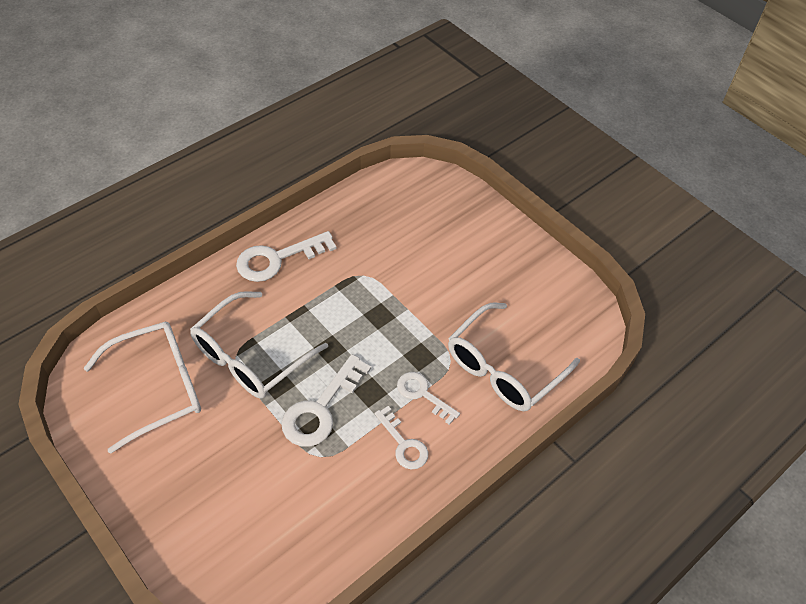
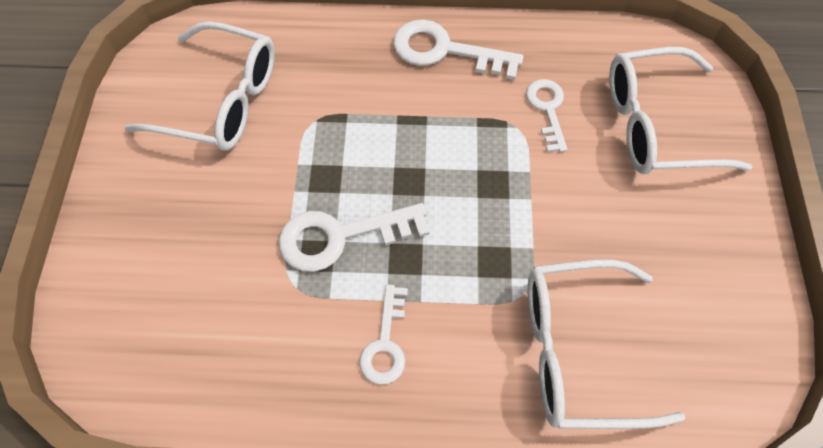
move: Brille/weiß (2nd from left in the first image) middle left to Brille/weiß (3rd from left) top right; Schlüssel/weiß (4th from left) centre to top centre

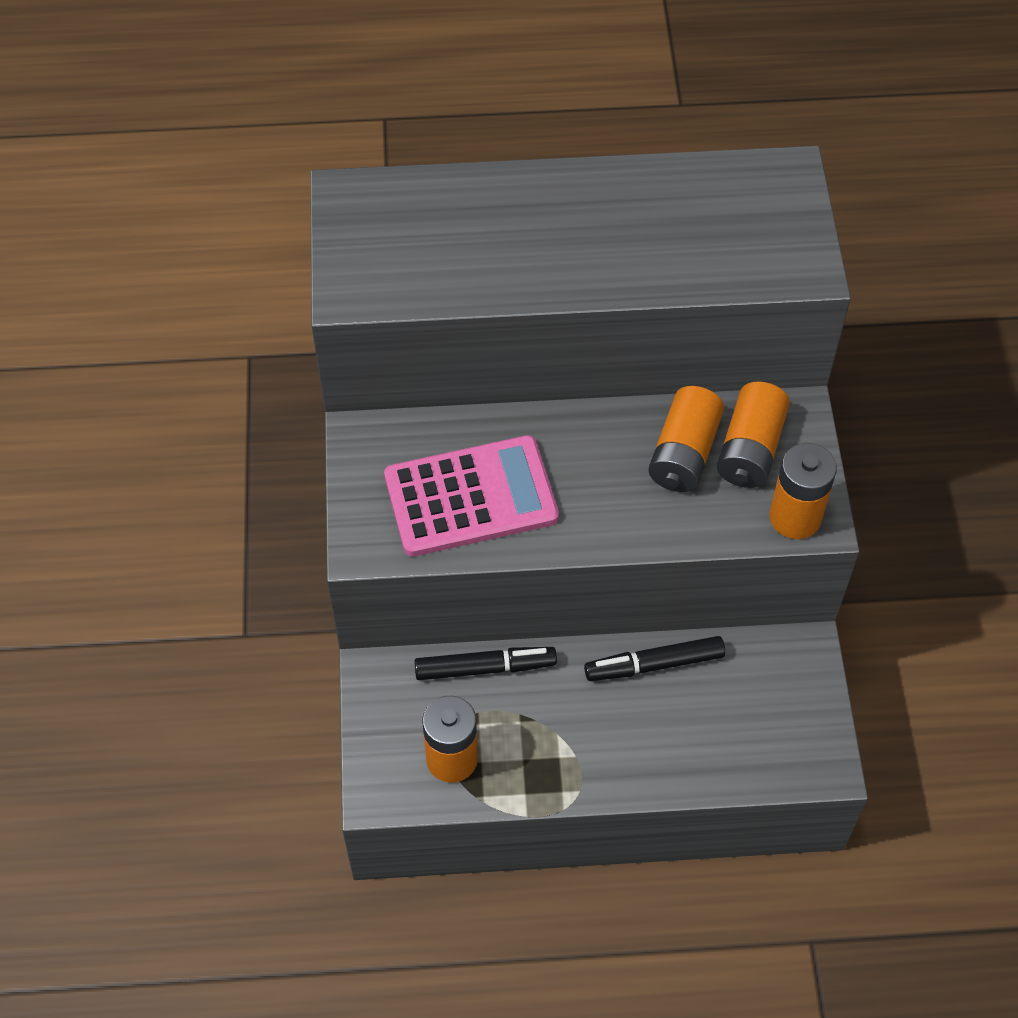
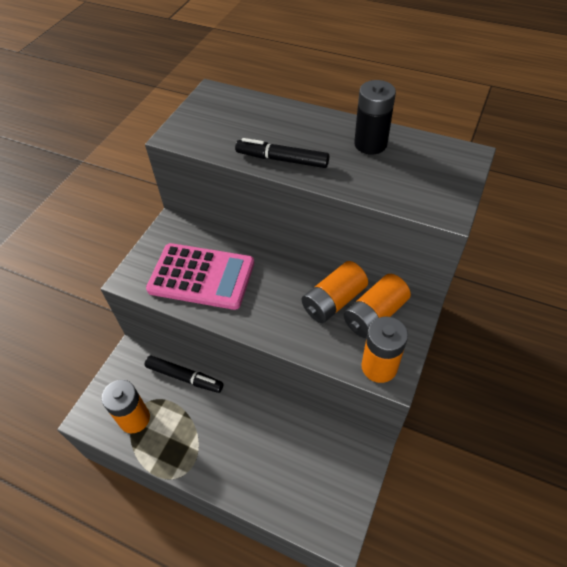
insert: Batterie/schwarz top centre
move: Filzstift/schwarz (2nd from left) centre to top centre

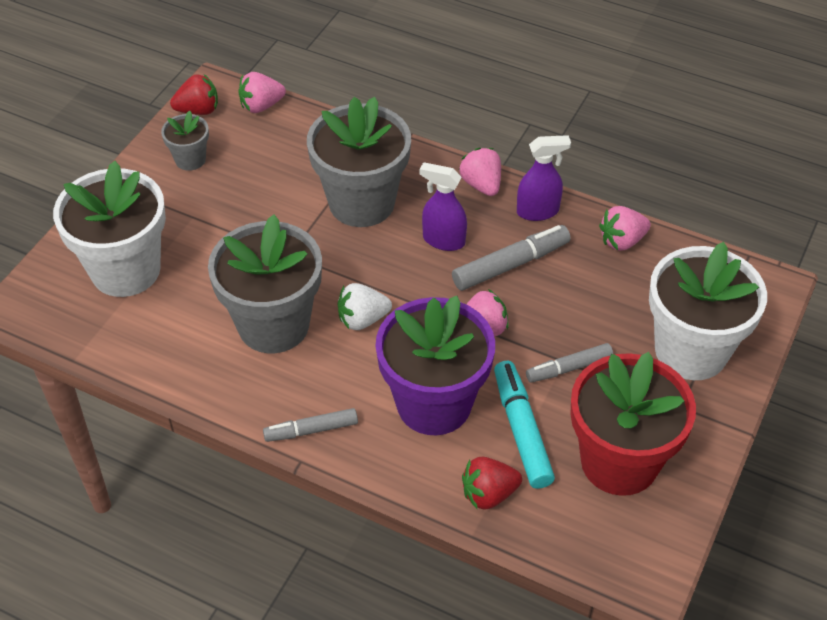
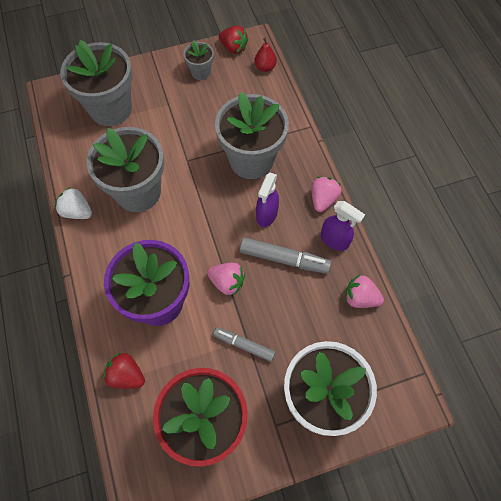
delete: Filzstift/grau (1st from left) bottom centre; Filzstift/türkis bottom centre
move: Erdbeere/weiß centre to middle left
replace: Erdbeere/rosa (1st from left) top left to Birne/rot top centre
recolor: Blumentopf/weiß (1st from left) middle left to Blumentopf/grau (1st from left) top left
rotate: Sprühflasche/lila (1st from left) top centre = centre 135 degrees counterclockwise

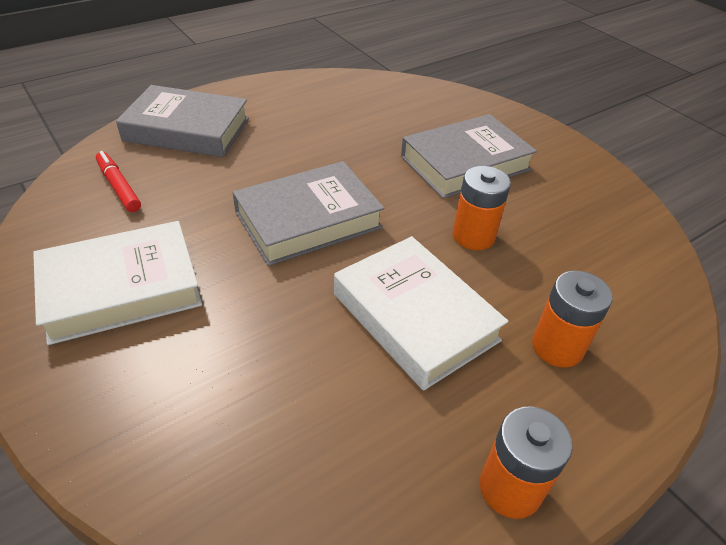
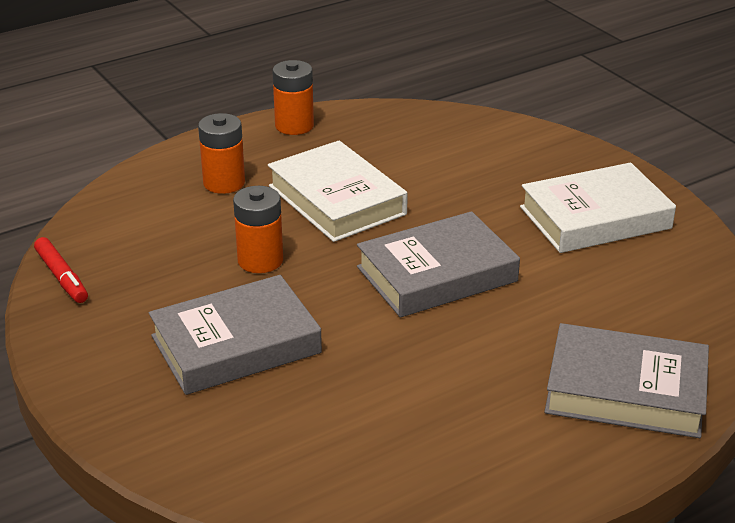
move: Filzstift/rot top left to middle left

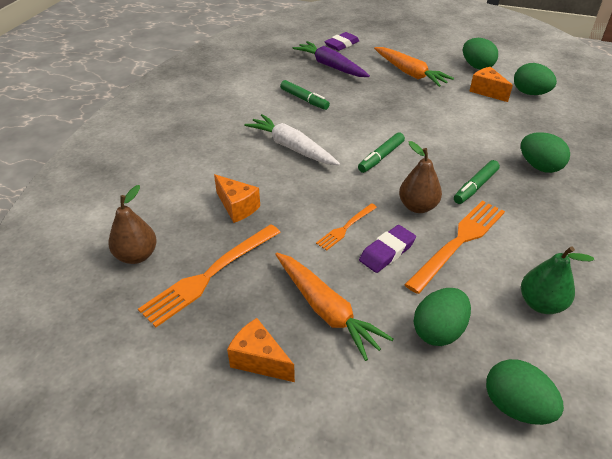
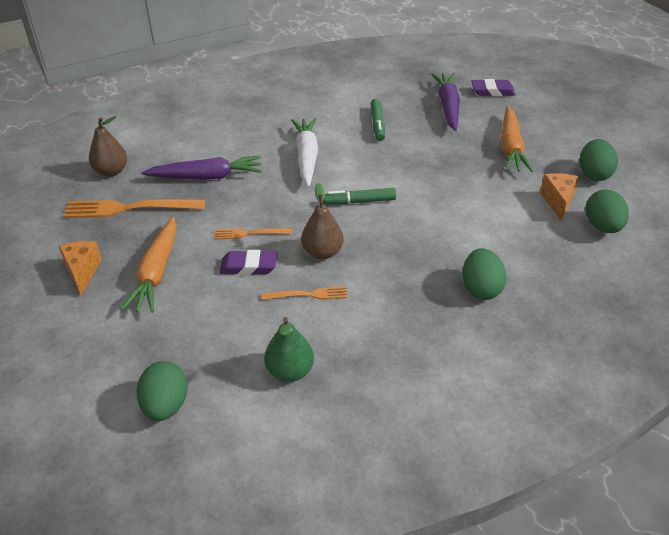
delete: Ei/grün (1st from left) bottom right; Filzstift/grün (3rd from left) middle right
replace: Käse/orange (1st from left) centre to Karotte/lila (1st from left) top left
resize: Gabel/orange (3rd from left) middle right = centre x0.54

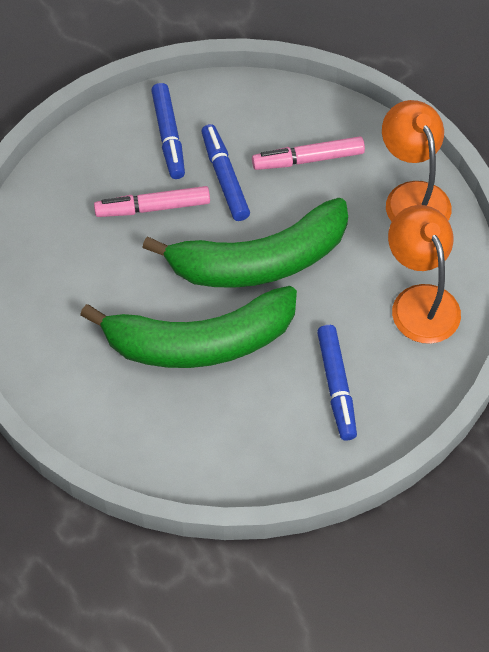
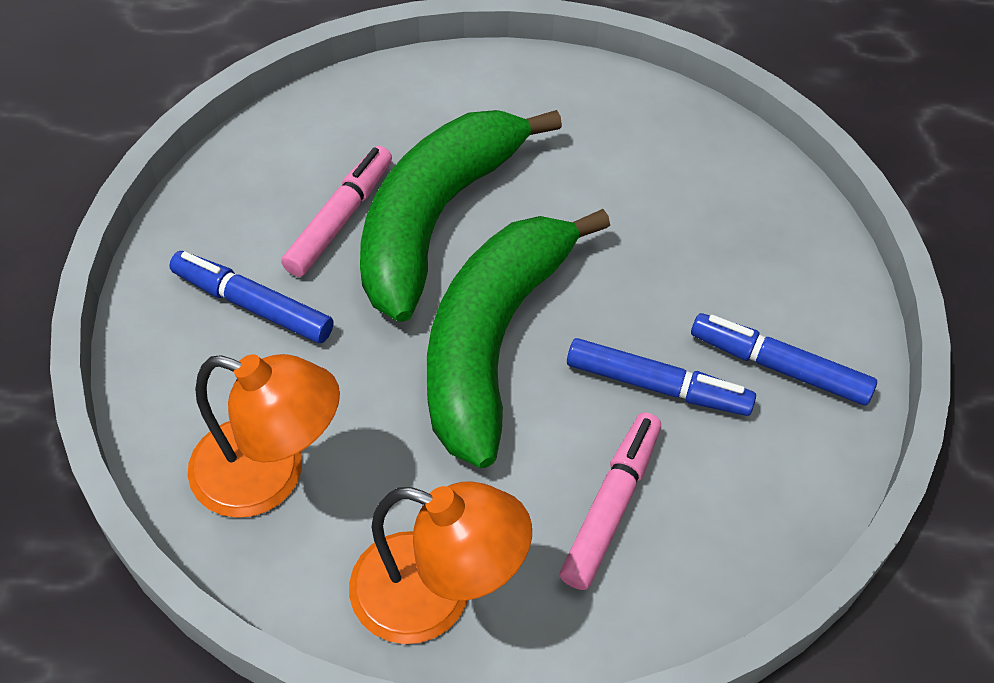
move: Filzstift/rosa (1st from left) top left to top centre

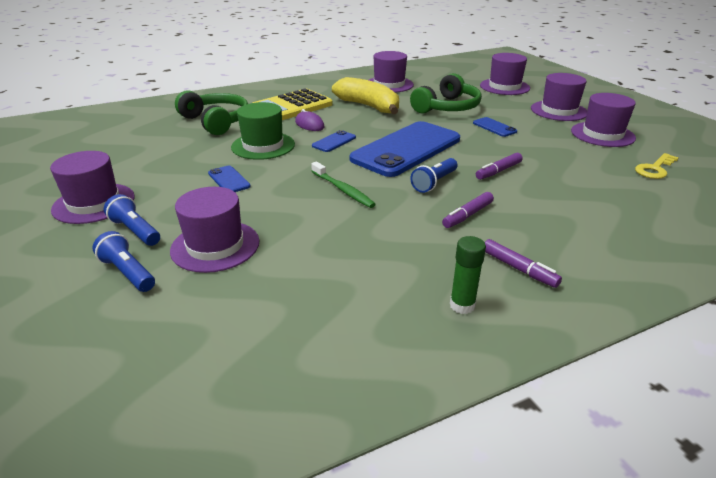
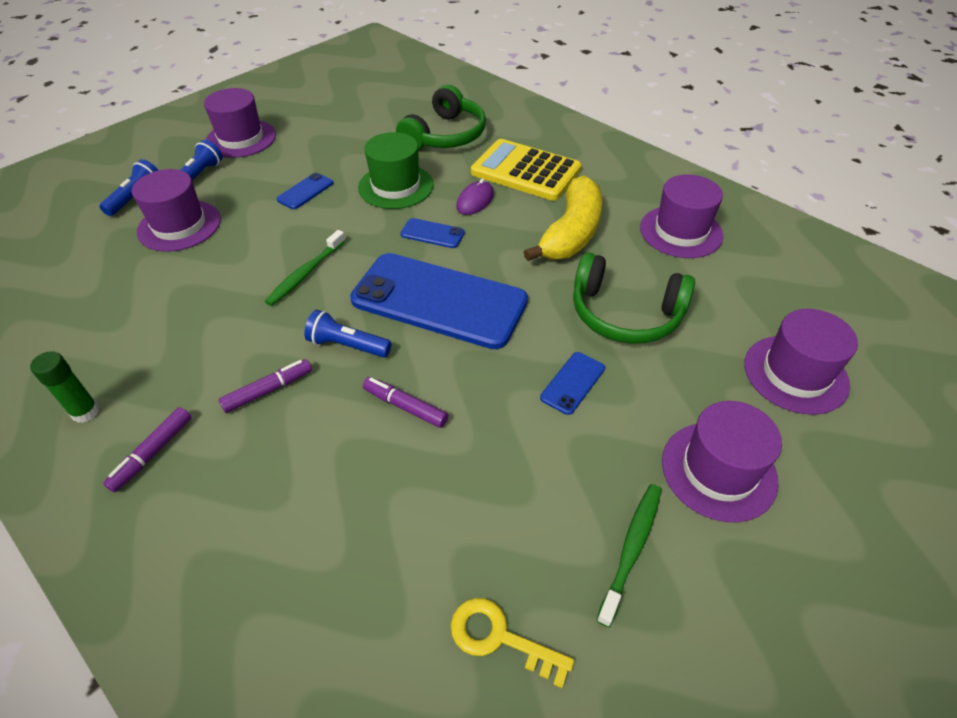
replace: Hut/lila (6th from left) top right to Zahnbürste/grün (2nd from left) bottom centre
rotate: Filzstift/lila (1st from left in the first image) centre = middle left 120 degrees clockwise

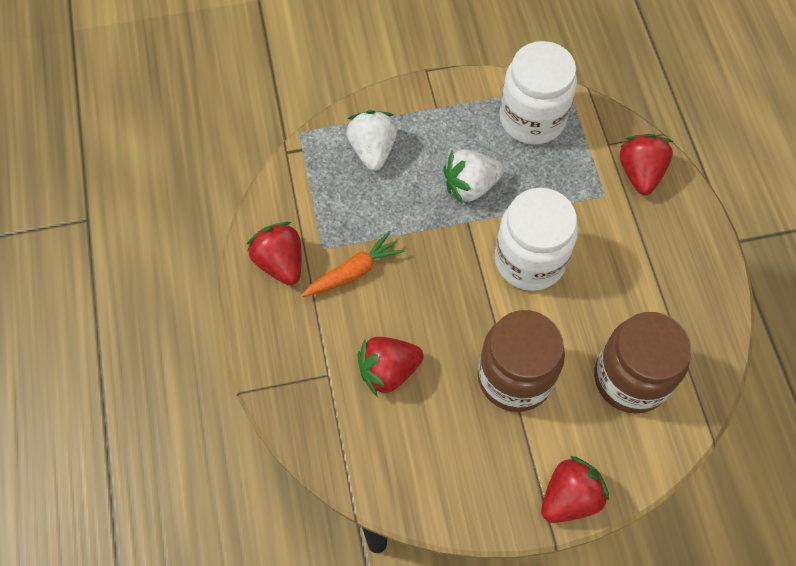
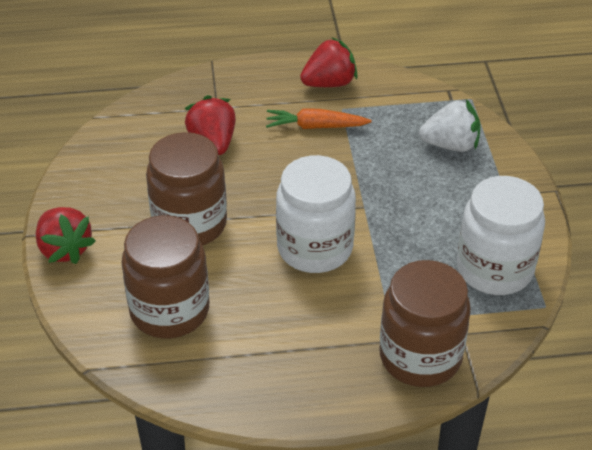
delete: Erdbeere/weiß (2nd from left) top centre
replace: Erdbeere/rot (4th from left) top right to Einmachglas/braun (3rd from left) bottom right
rotate: Karotte/orange centre = top centre 120 degrees clockwise

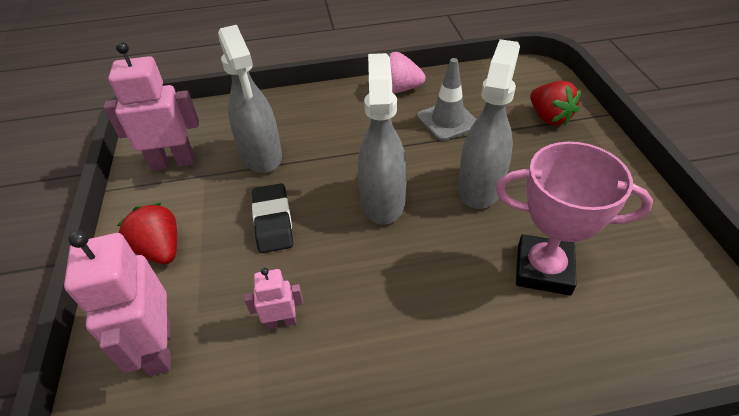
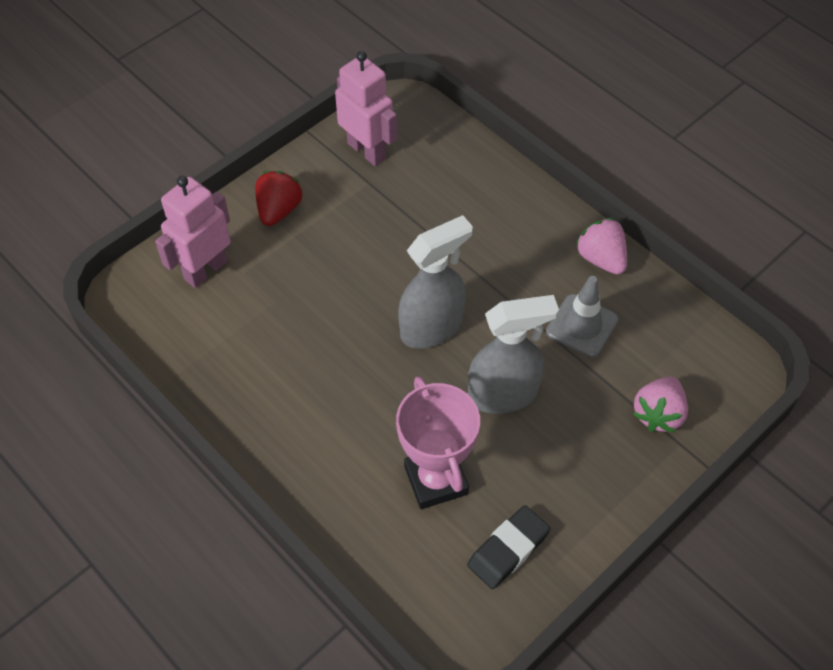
delete: Sprühflasche/grau (1st from left) top centre; Roboter/rosa (3rd from left) bottom centre
move: Radiergummi/schwarz centre to bottom centre
recolor: Erdbeere/rot (2nd from left) top right to Erdbeere/rosa (2nd from left) middle right

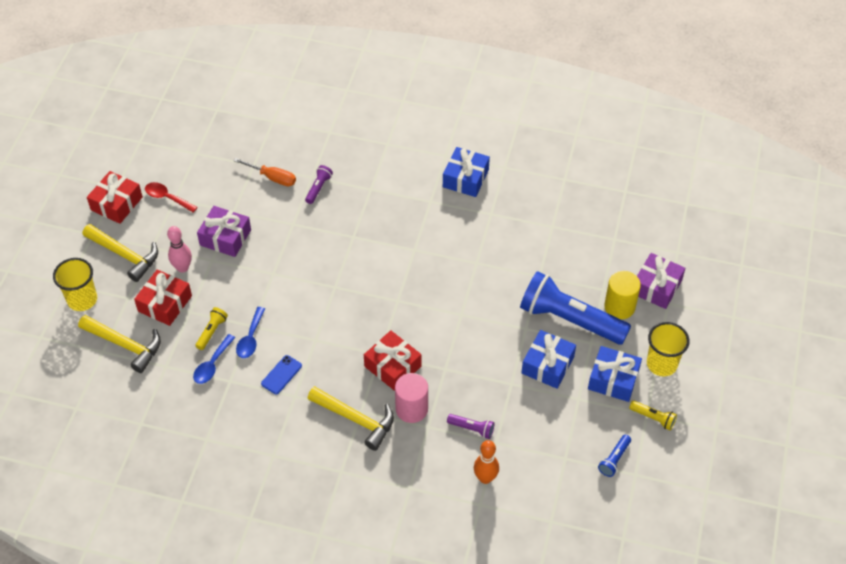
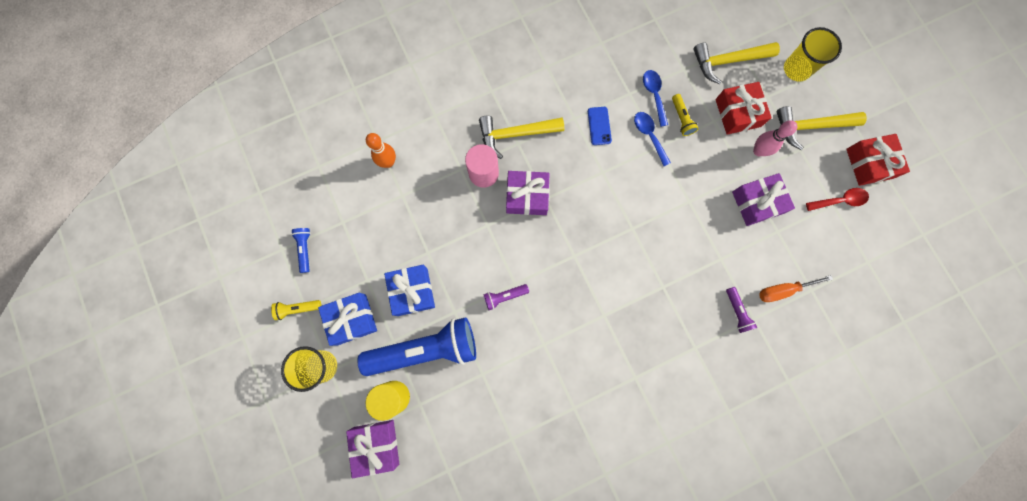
delete: Geschenk/blau (1st from left) top centre
move: Taschenlampe/lila (2nd from left in the first image) bottom centre to Taschenlampe/lila (1st from left) centre
recolor: Geschenk/rot (3rd from left) centre to Geschenk/lila (2nd from left) centre

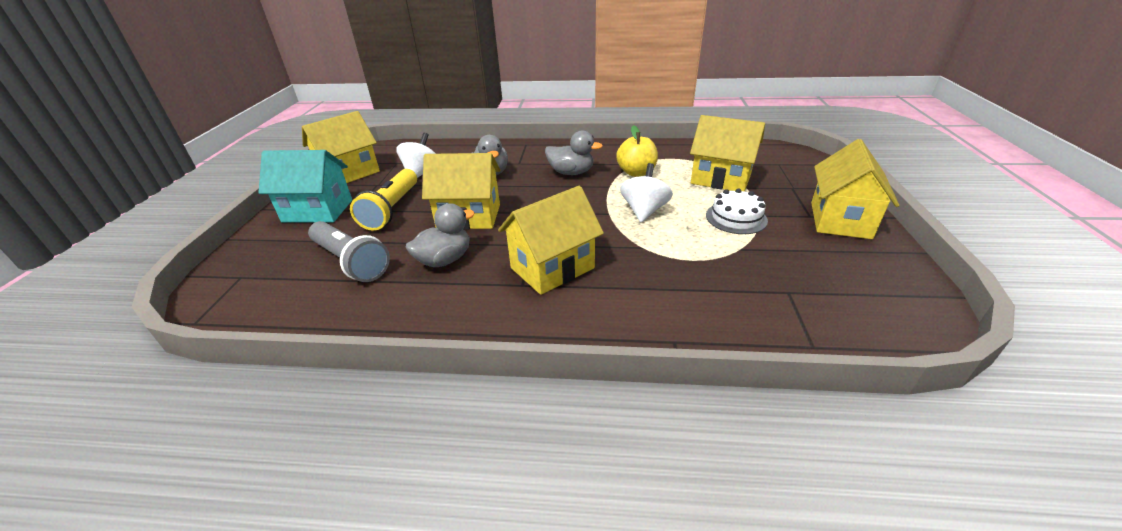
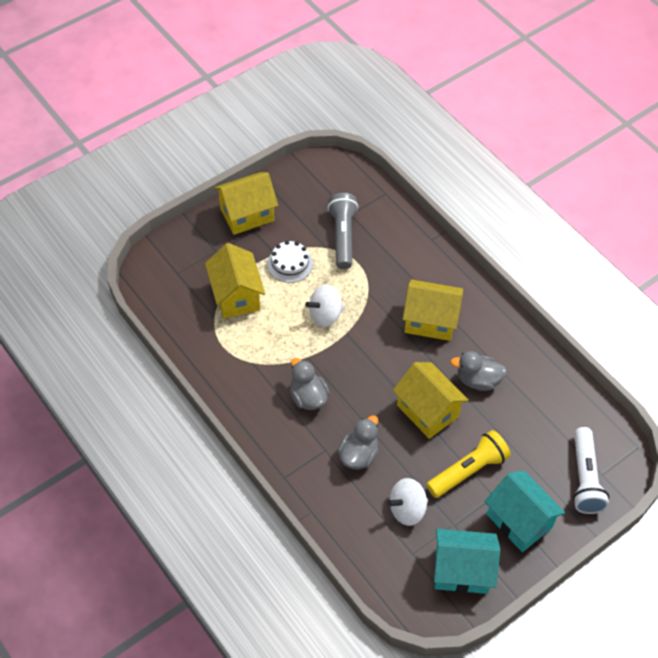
delete: Apfel/gelb top centre
insert: Taschenlampe/weiß bottom right
move: Taschenlampe/grau middle left to centre
recolor: Haus/gelb (1st from left) top left to Haus/türkis (1st from left) bottom right

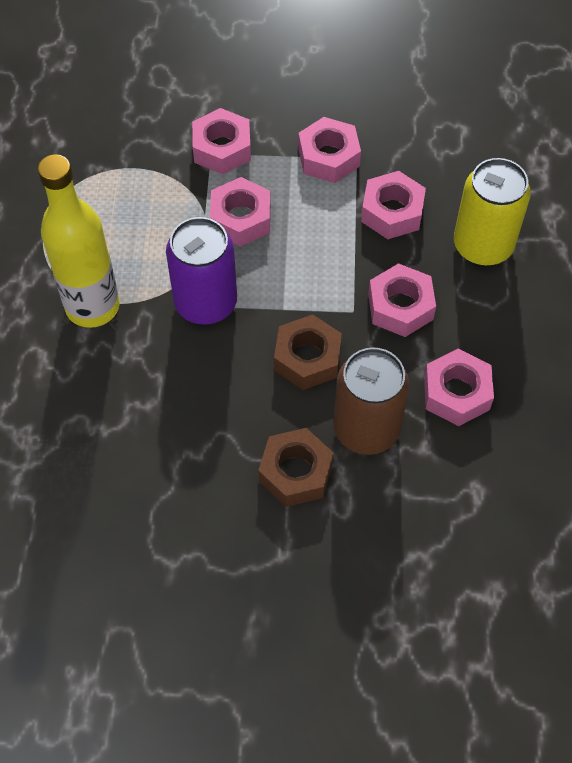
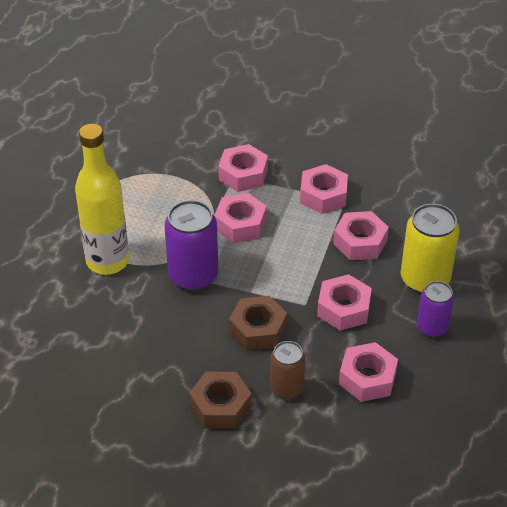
insert: Dose/lila (2nd from left) middle right
resize: Dose/braun centre = bottom centre x0.62

